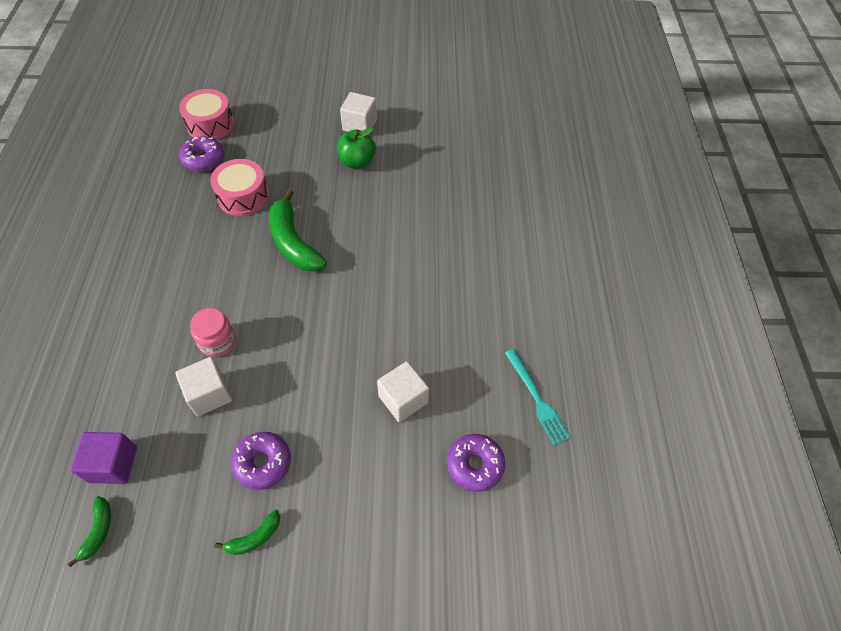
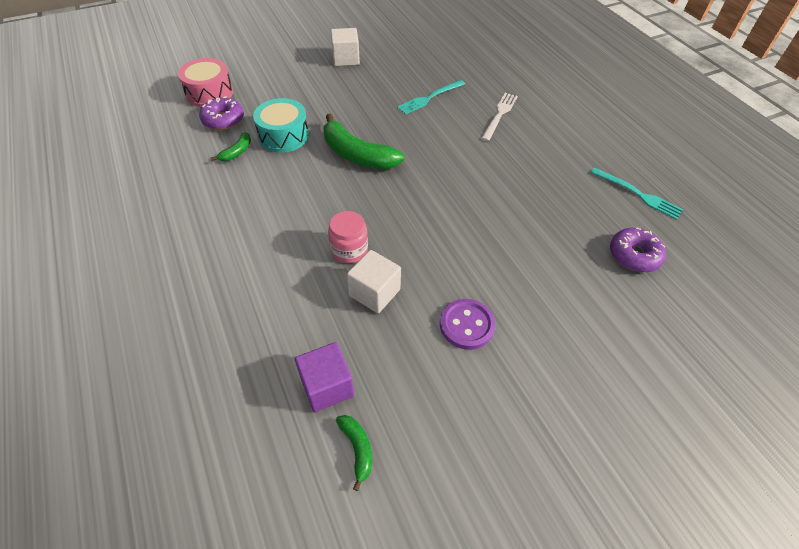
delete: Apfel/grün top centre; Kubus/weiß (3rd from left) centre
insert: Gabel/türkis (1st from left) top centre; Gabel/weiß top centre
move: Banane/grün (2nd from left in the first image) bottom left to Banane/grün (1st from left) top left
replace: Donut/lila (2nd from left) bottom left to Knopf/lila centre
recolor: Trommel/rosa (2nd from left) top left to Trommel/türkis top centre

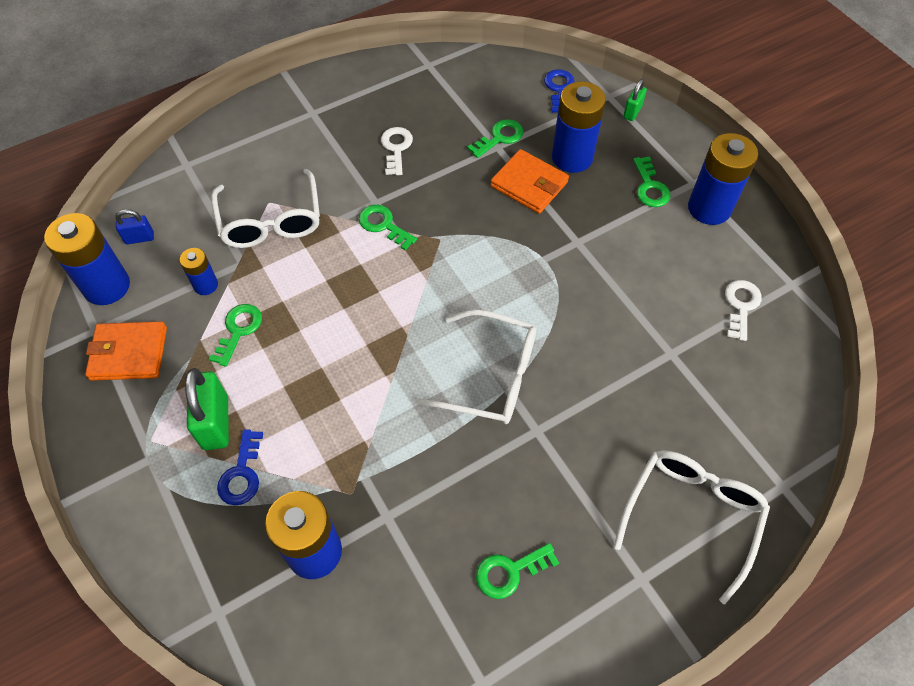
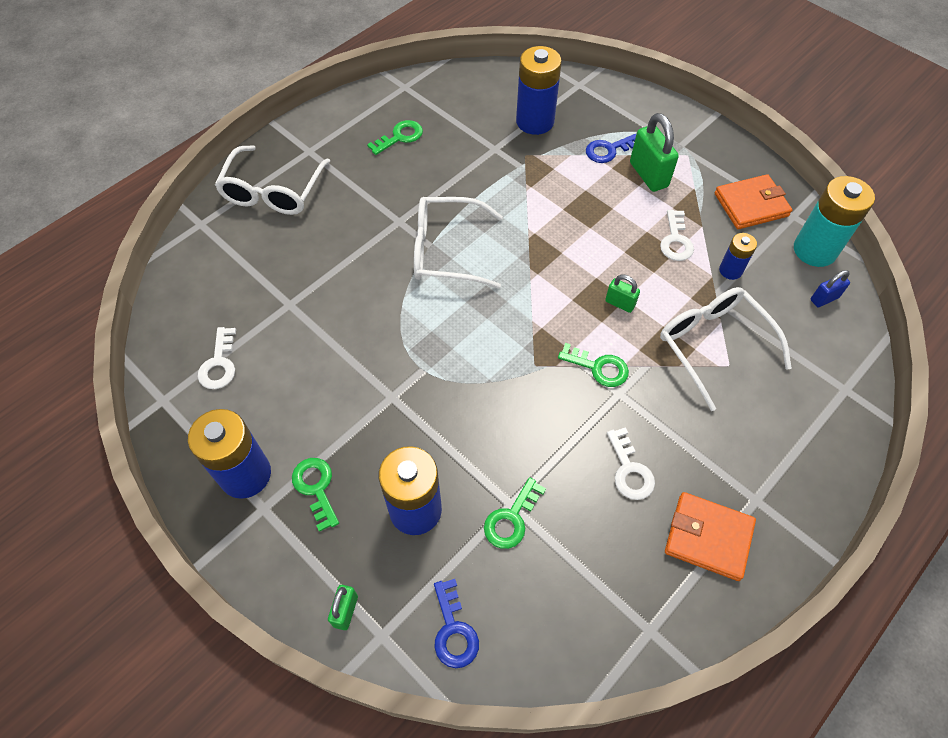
insert: Vorhängeschloss/grün (2nd from left) centre
move: Geldbörse/orange (2nd from left in the first image) top centre to Geldbörse/orange (1st from left) bottom right
recolor: Batterie/blau (1st from left) middle left to Batterie/türkis top right; Schlüssel/grün (1st from left) middle left to Schlüssel/weiß (3rd from left) top right
rotate: Schlüssel/blau (1st from left in the first image) bottom left = top centre 105 degrees counterclockwise

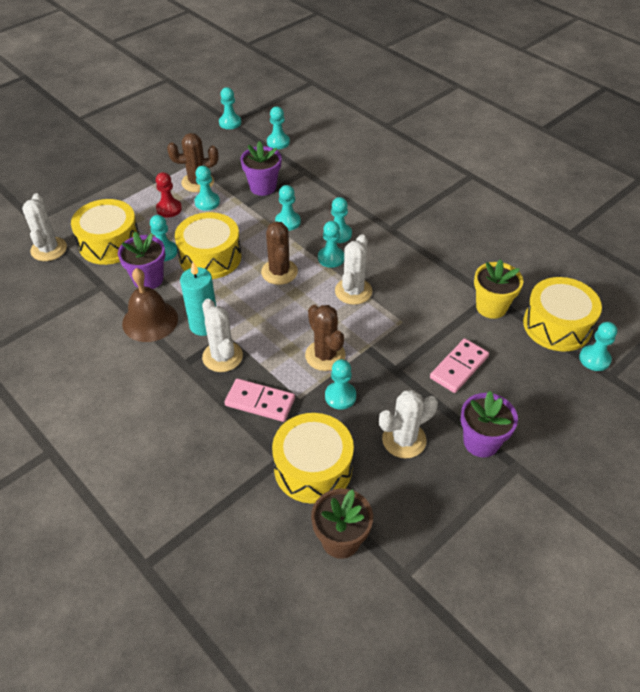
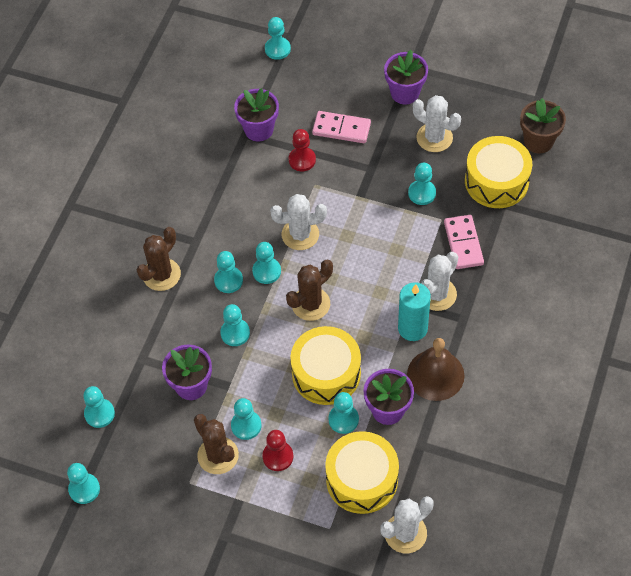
delete: Trommel/gelb (4th from left) middle right
insert: Bauer/rot (2nd from left) top centre
move: Kaktus/braun (3rd from left in the first image) centre to Kaktus/braun (1st from left) middle left
recolor: Blumentopf/gelb middle right to Blumentopf/lila (2nd from left) top centre

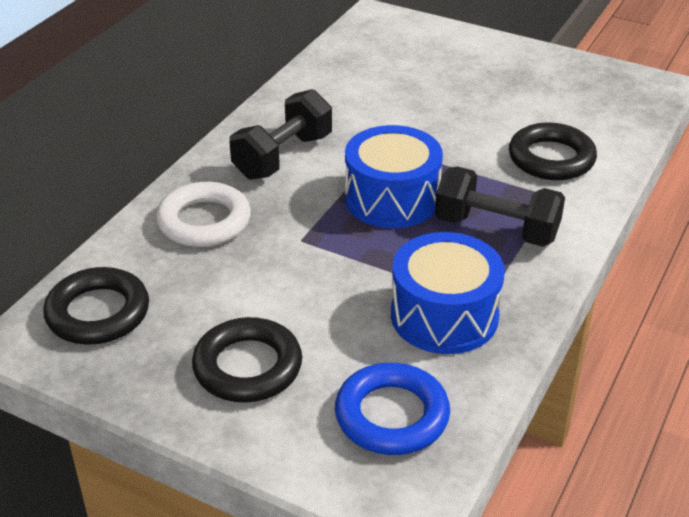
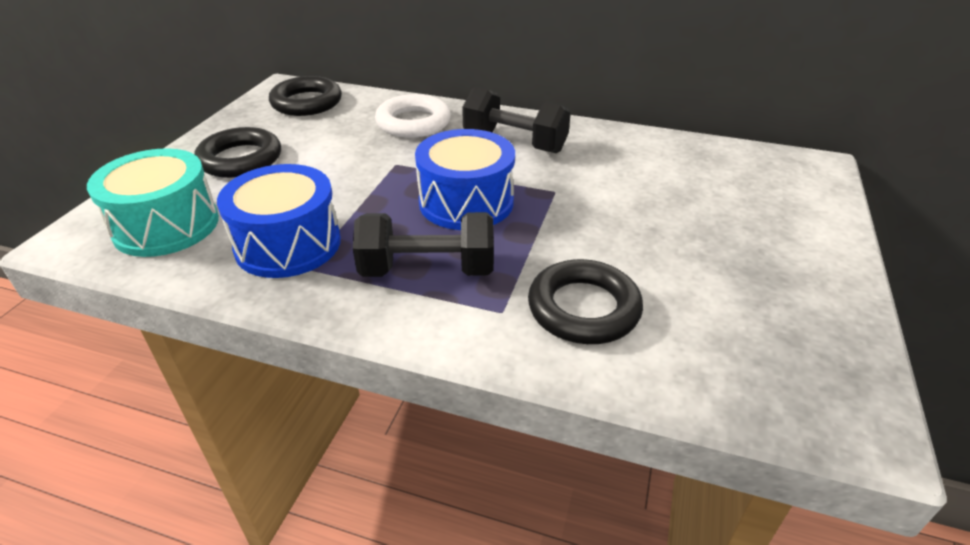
replace: Ring/blau bottom centre to Trommel/türkis middle left
rotate: Hantel/schwarz (2nd from left in the first image) middle right = centre 75 degrees clockwise

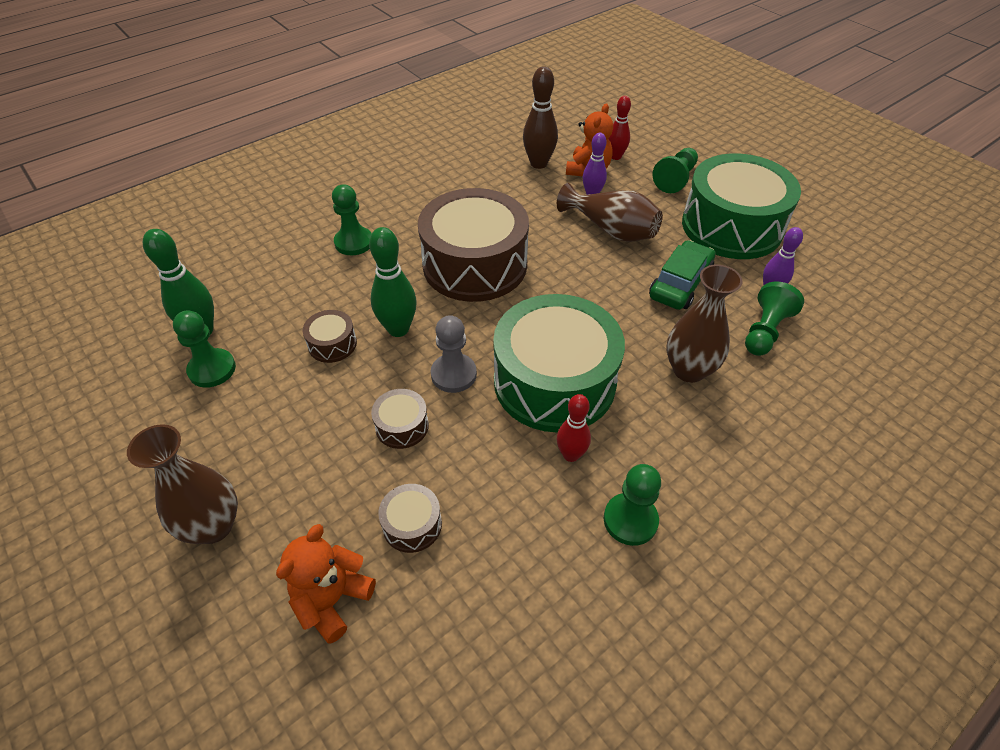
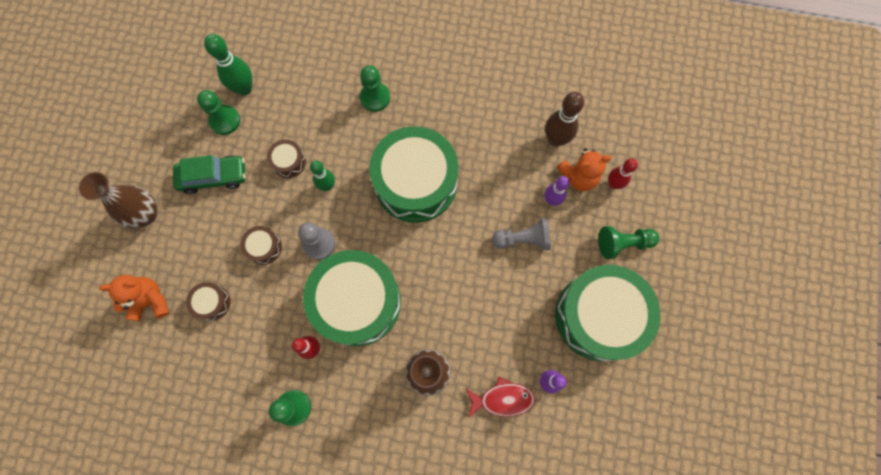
move: Auto/grün middle right to middle left
replace: Vase/braun (2nd from left) top centre to Bauer/grau (2nd from left) centre; Bauer/grün (5th from left) middle right to Fisch/rot bottom centre
recolor: Trommel/braun (4th from left) top centre to Trommel/grün (2nd from left) centre
resize: Bowlingkegel/grün (2nd from left) centre = centre x0.66

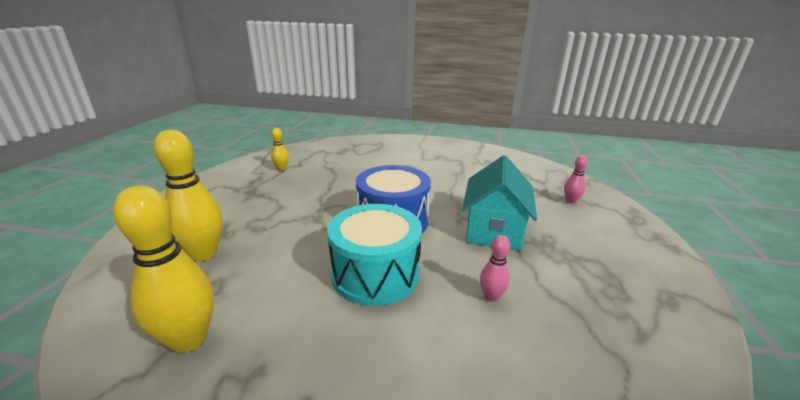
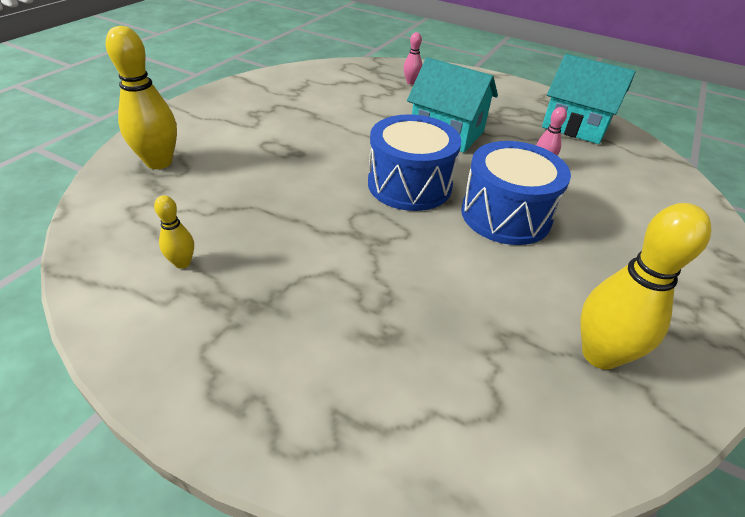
insert: Haus/türkis (2nd from left) top right
move: Bowlingkegel/gelb (2nd from left in the first image) middle left to Bowlingkegel/gelb (1st from left) top left
recolor: Trommel/türkis centre to Trommel/blau (2nd from left) middle right

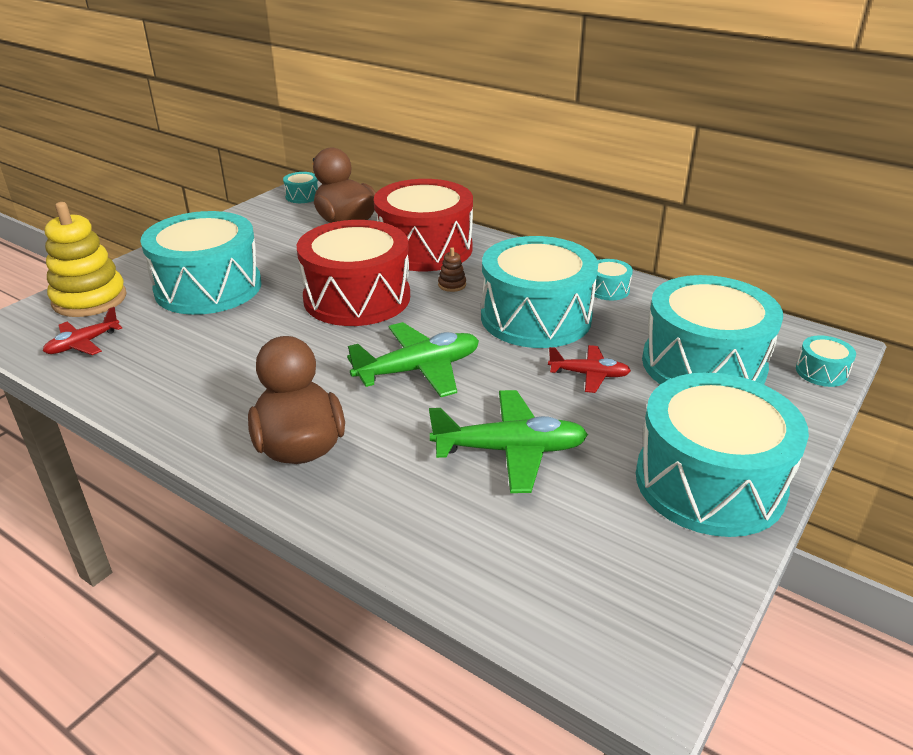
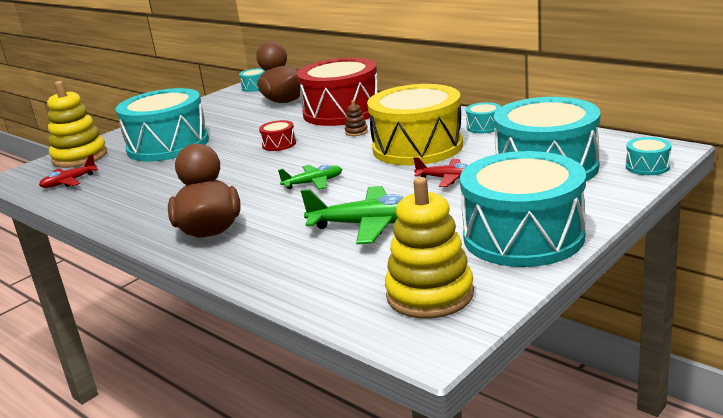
insert: Stapelspielzeug/gelb (2nd from left) centre
recolor: Trommel/türkis (3rd from left) centre to Trommel/gelb top centre
resize: Trommel/rot (1st from left) centre = top centre x0.40; Flugzeug/grün (1st from left) centre = centre x0.59

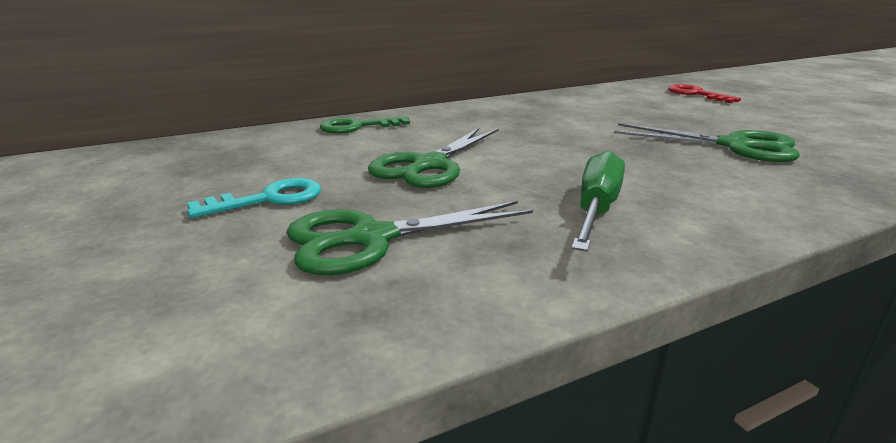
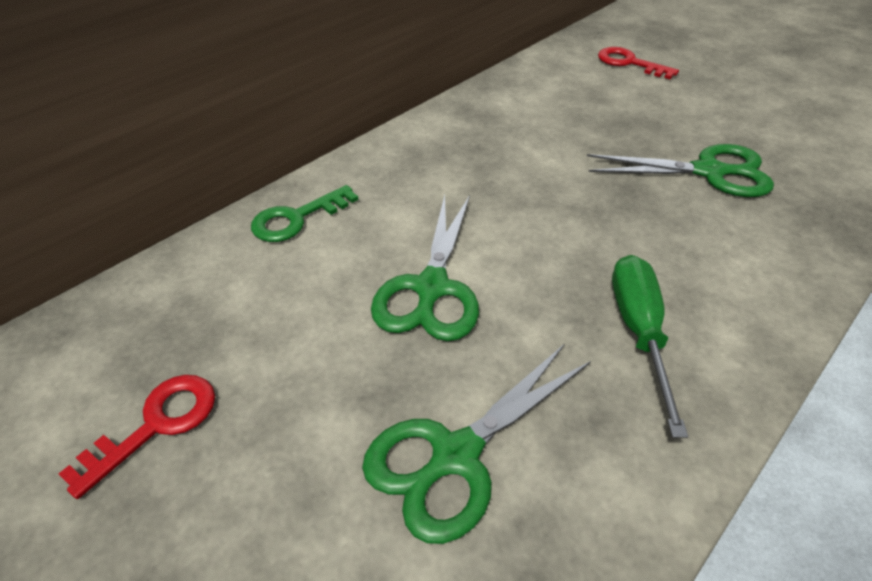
delete: Schlüssel/türkis middle left
insert: Schlüssel/rot (1st from left) bottom left

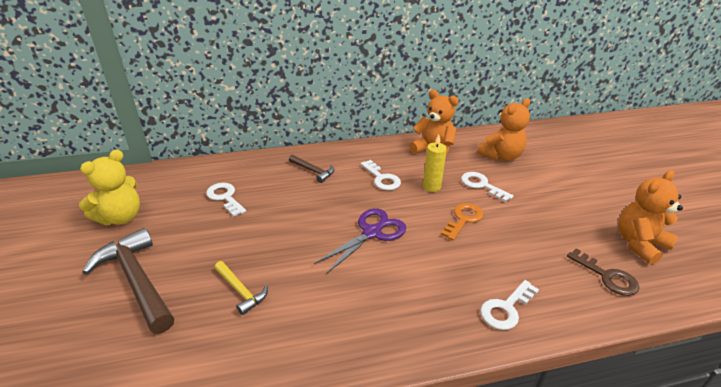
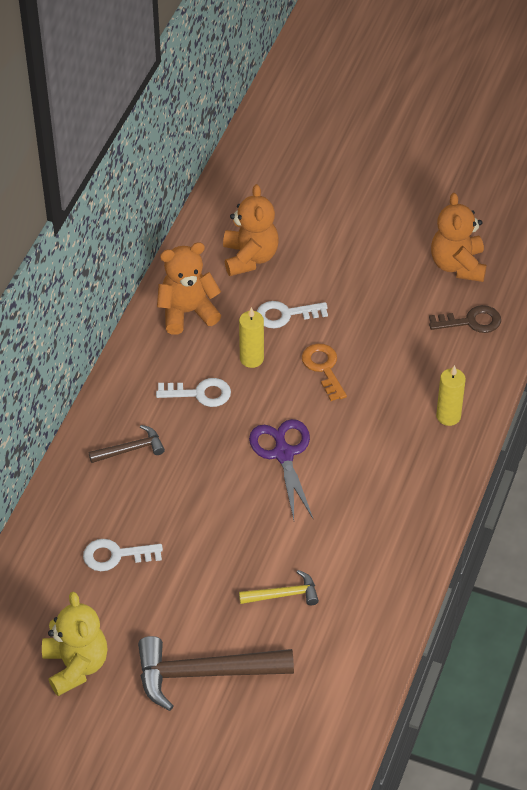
replace: Schlüssel/weiß (4th from left) bottom right to Kerze/gelb (2nd from left) middle right

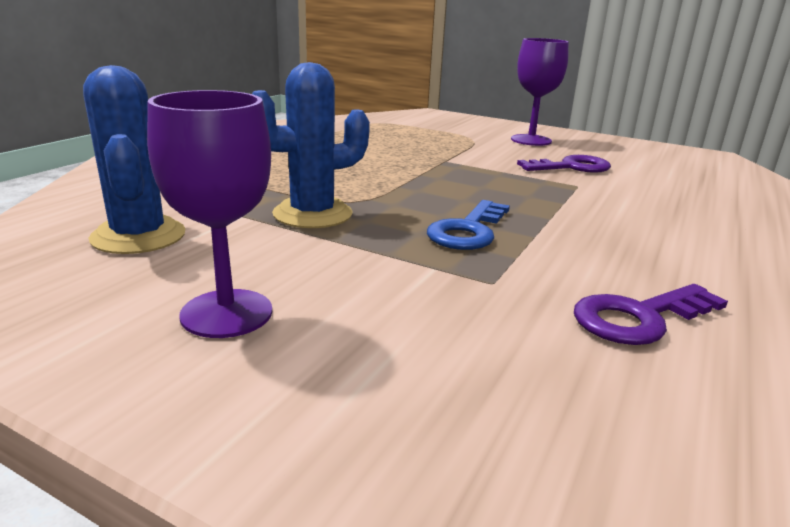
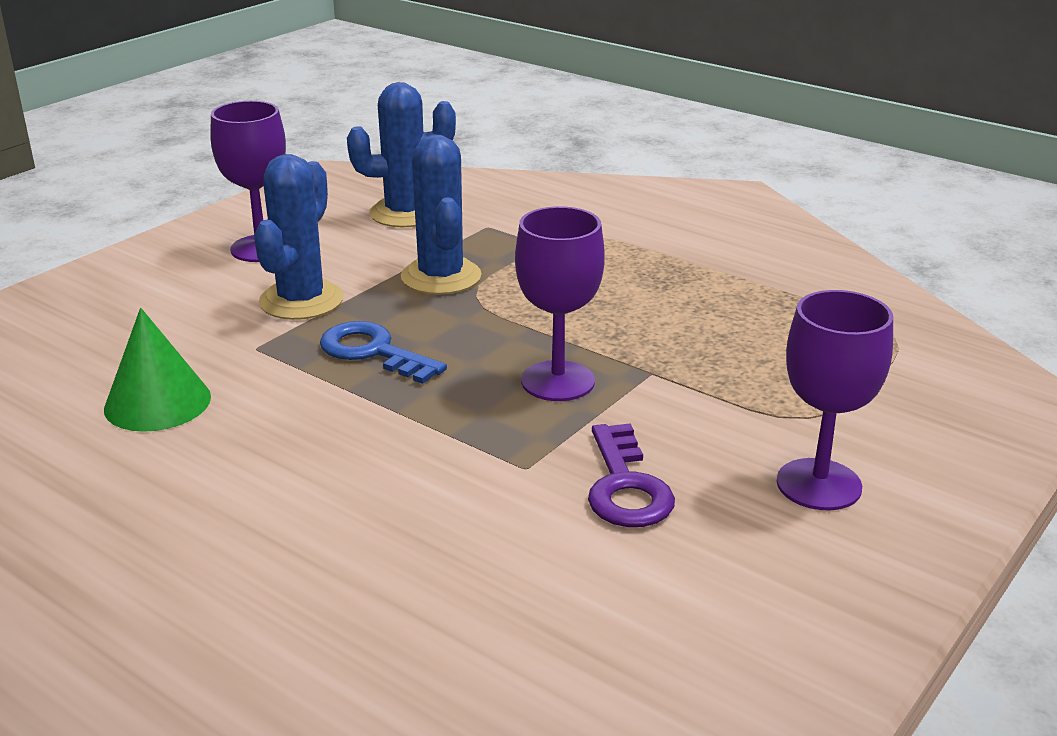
insert: Kaktus/blau (1st from left) top left; Kelch/lila (2nd from left) centre
replace: Schlüssel/lila (2nd from left) middle right to Kegel/grün middle left

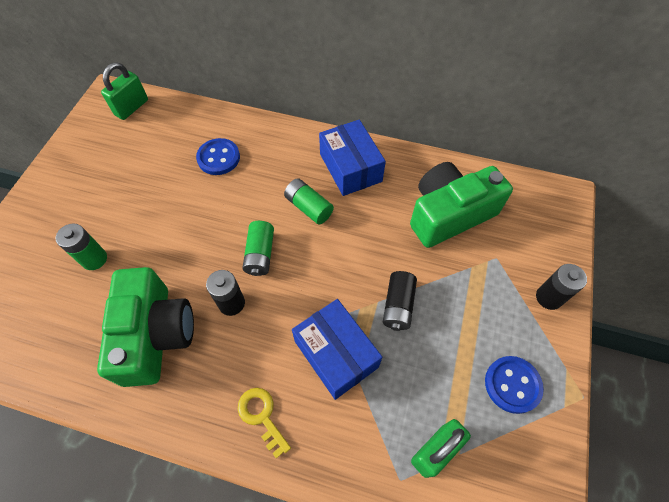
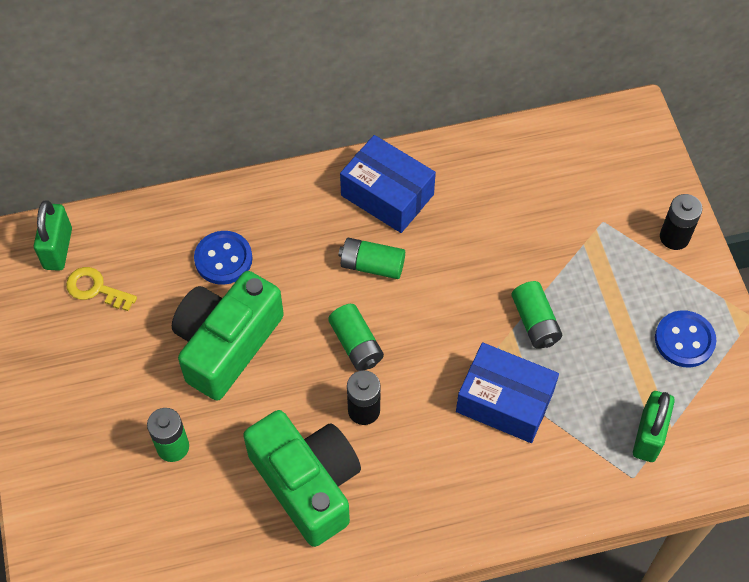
move: Schlüssel/gelb bottom centre to middle left; Kamera/grün (2nd from left in the first image) middle right to Kamera/grün (1st from left) middle left
recolor: Batterie/schwarz (2nd from left) centre to Batterie/grün (4th from left) middle right

